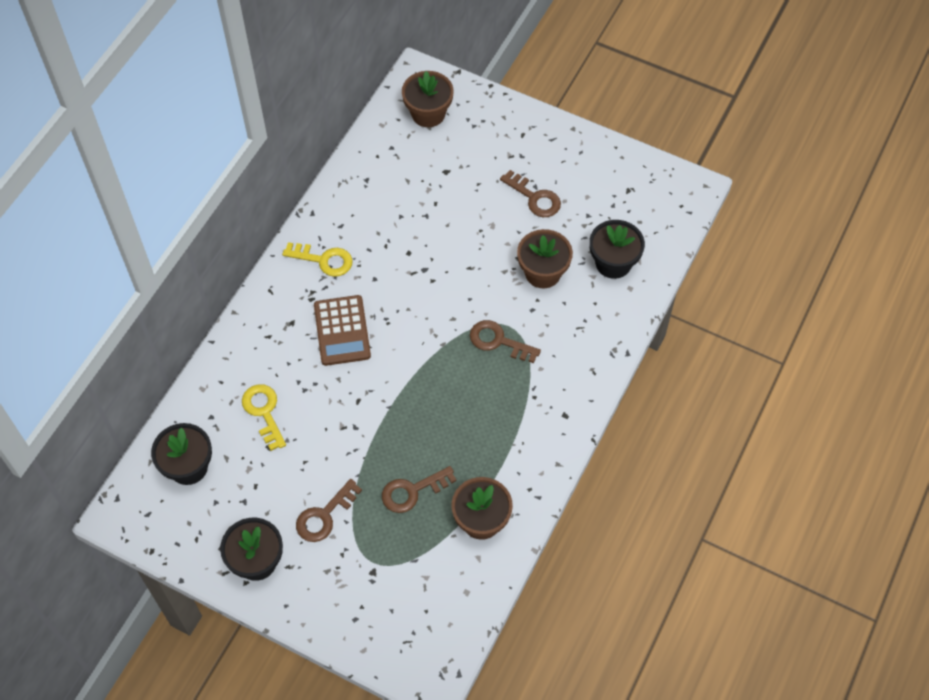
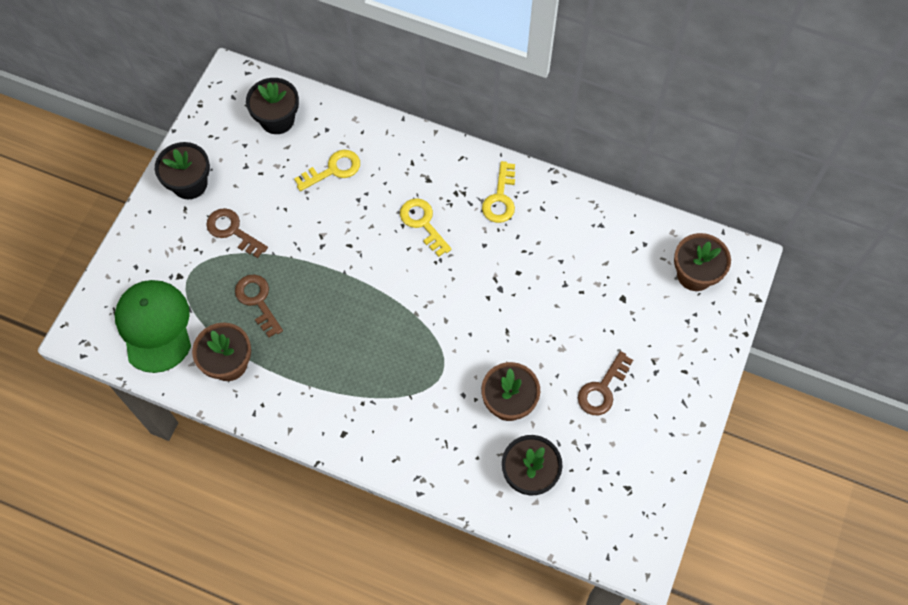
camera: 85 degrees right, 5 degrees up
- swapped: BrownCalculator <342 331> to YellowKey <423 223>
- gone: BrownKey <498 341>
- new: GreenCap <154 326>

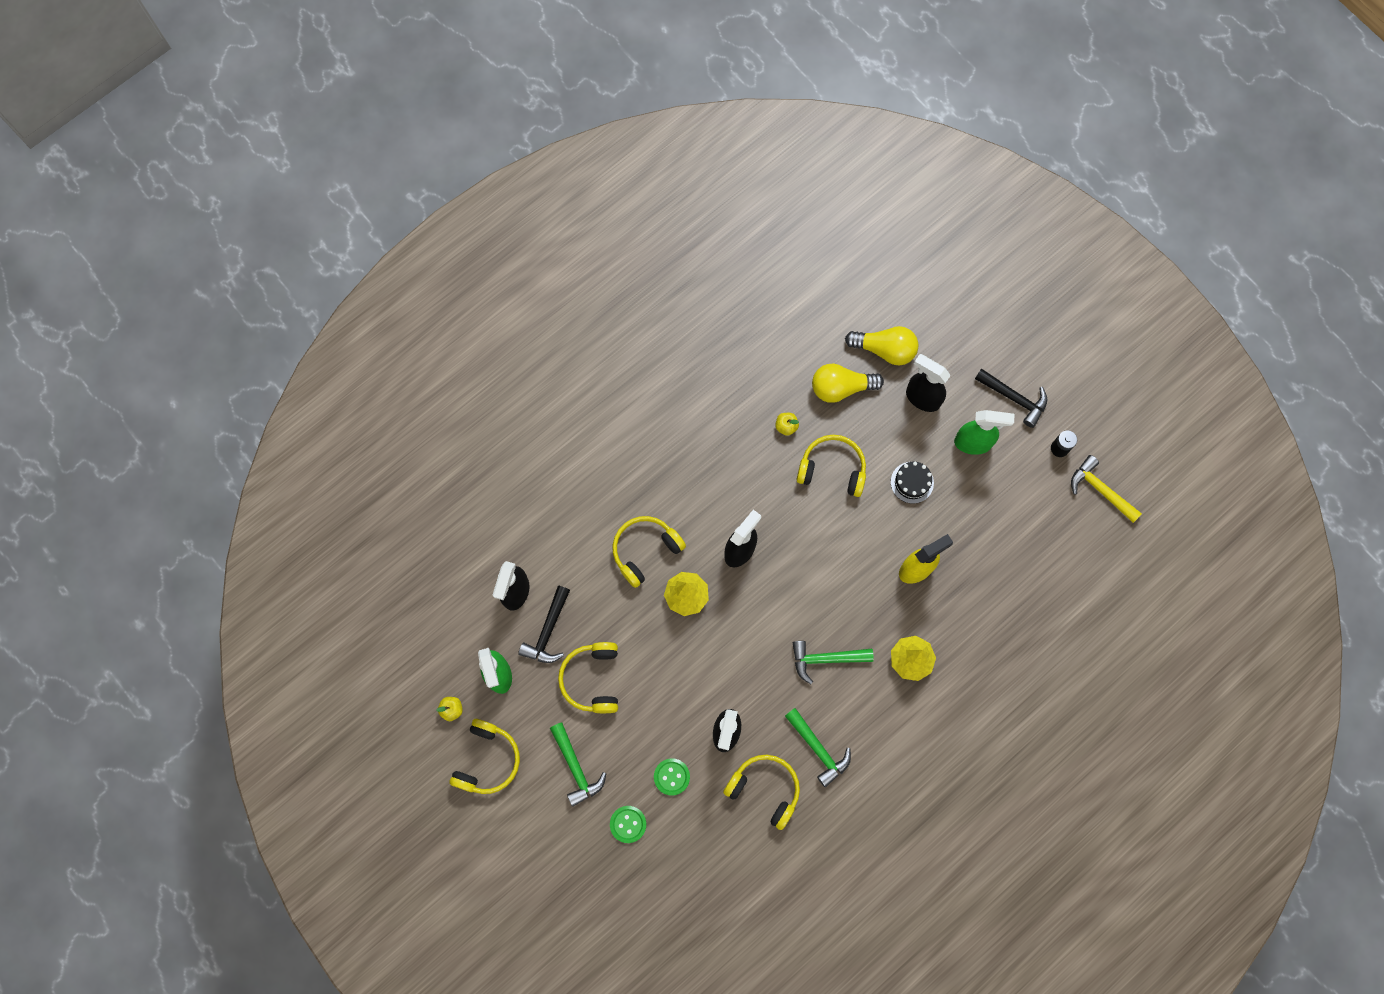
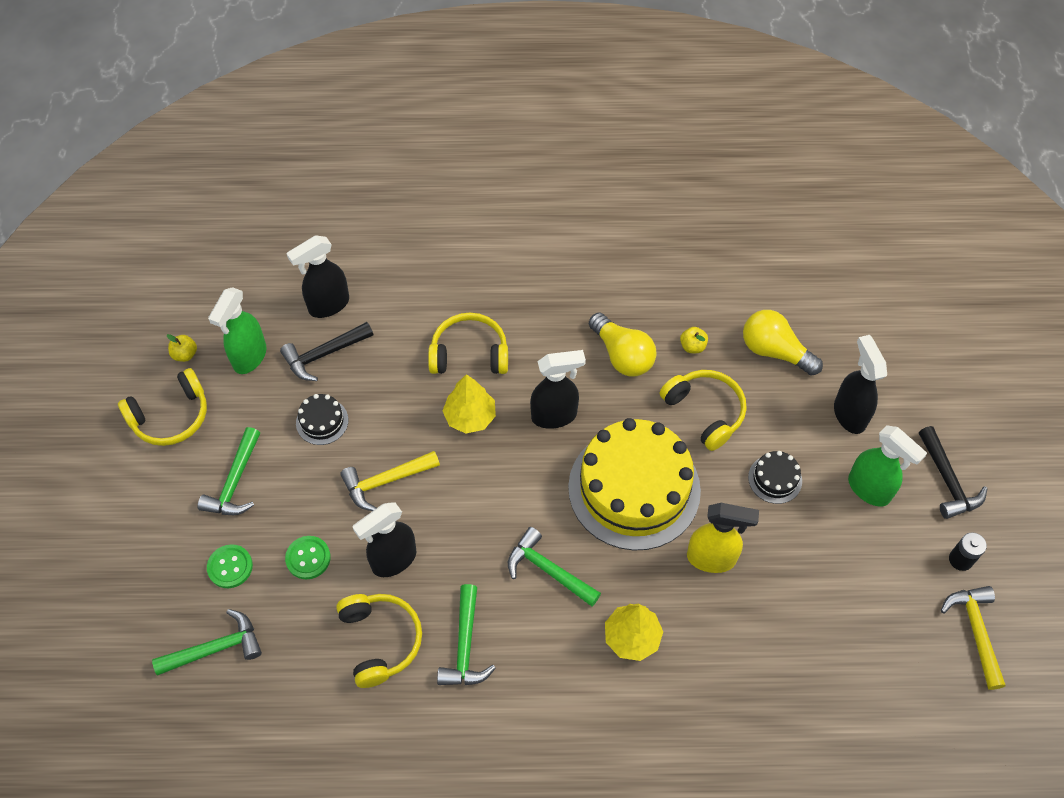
camera: 40 degrees right, 15 degrees down
- shifted: YellowLightBulb <884 349> to <622 355>
- swapped: YellowHeadphones <592 679> to BlackCake <322 421>
- new: YellowCake <634 488>
- new: YellowHammer <385 481>
- new: GreenHammer <216 648>

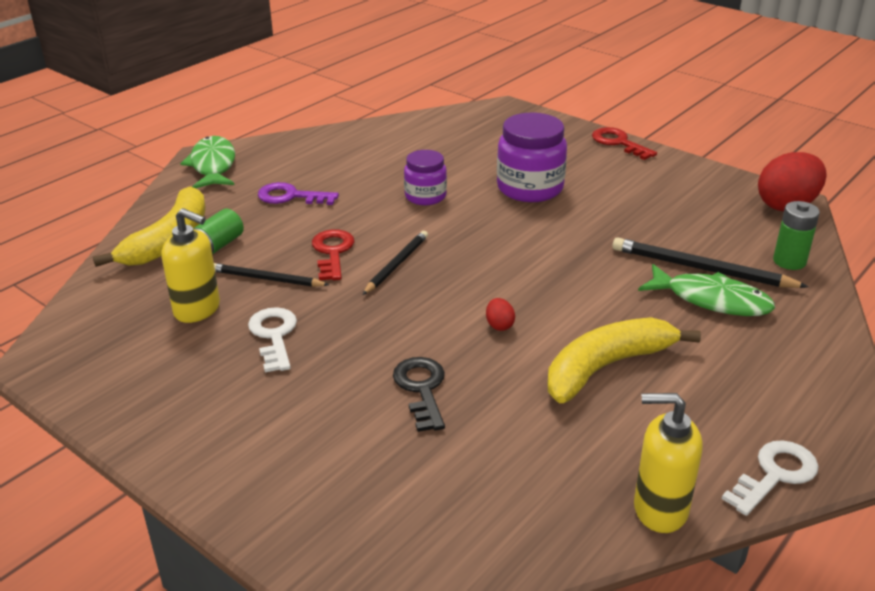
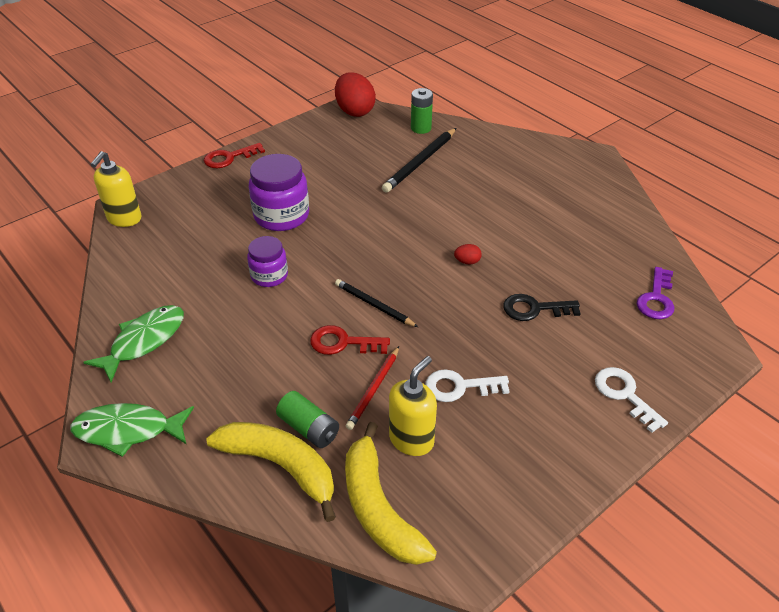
camera: 80 degrees left, 10 degrees up
- shifted: PurpleKey <291 196> to <656 298>
- repainted: BlackPencil <266 279> to RedPencil <374 389>
- shifted: GreenFish <711 300> to <144 341>
- shifted: YellowBanana <606 367> to <378 508>
- shifted: YellowSoapDispenser <659 509> to <124 219>
- shifted: WhiteKey <775 475> to <624 395>

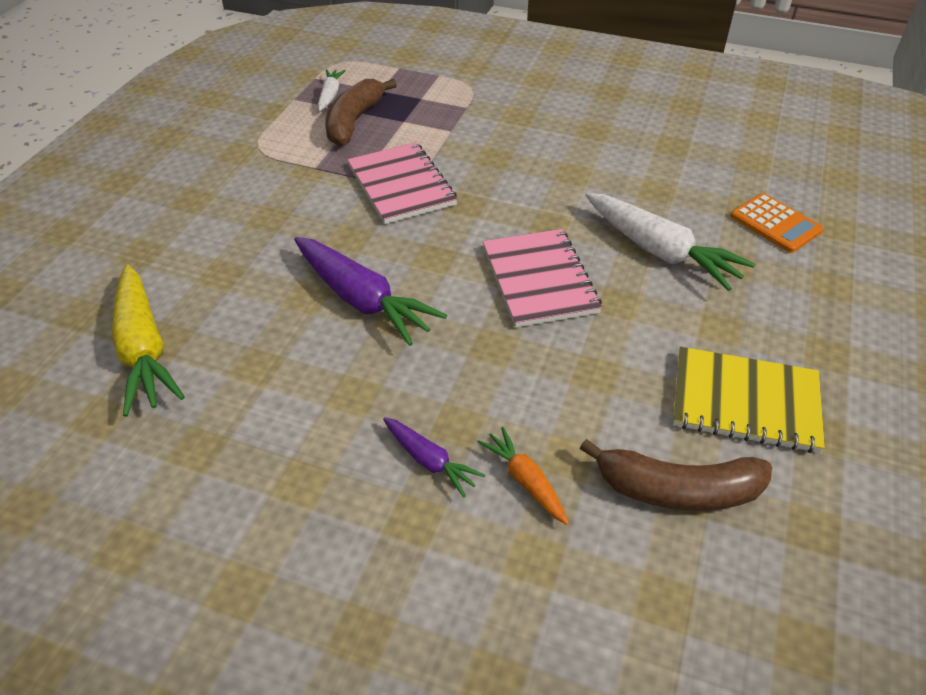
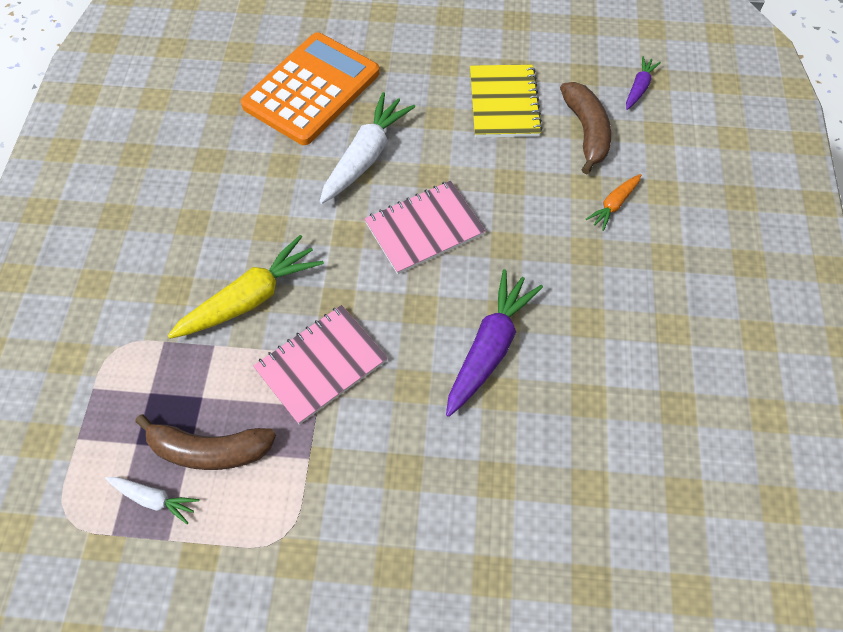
camera: 105 degrees left, 15 degrees up
- rotated: WhiteCarrot <330 95> = <154 499> 150 degrees counterclockwise
- scaled: OrangeCalculator <775 224> = <311 89> x2.04
- shifted: YellowCarrot <144 349> to <250 298>
- shifted: PurpleCarrot <429 461> to <639 88>

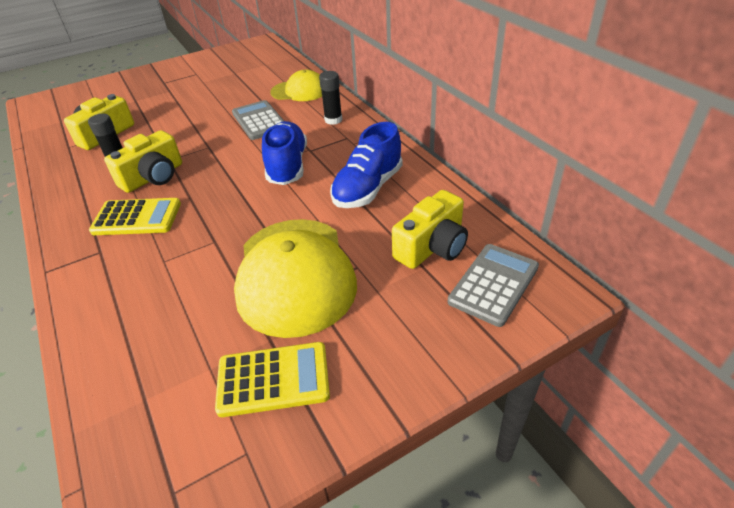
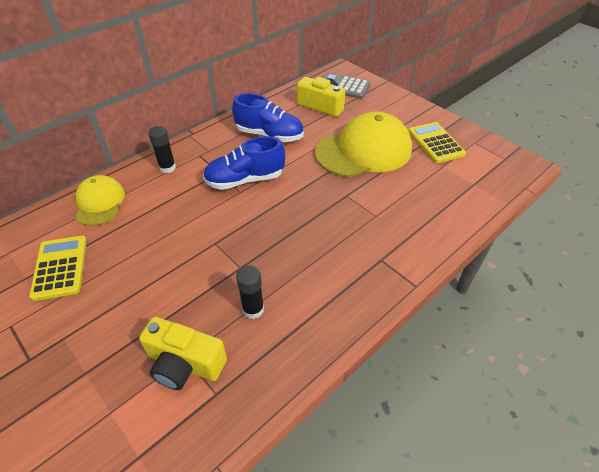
camera: 105 degrees left, 5 degrees up
- gone: GreyCalculator <259 121>
- gone: YellowCamera <153 177>
- shifted: YellowCalculator <137 218> to <60 267>

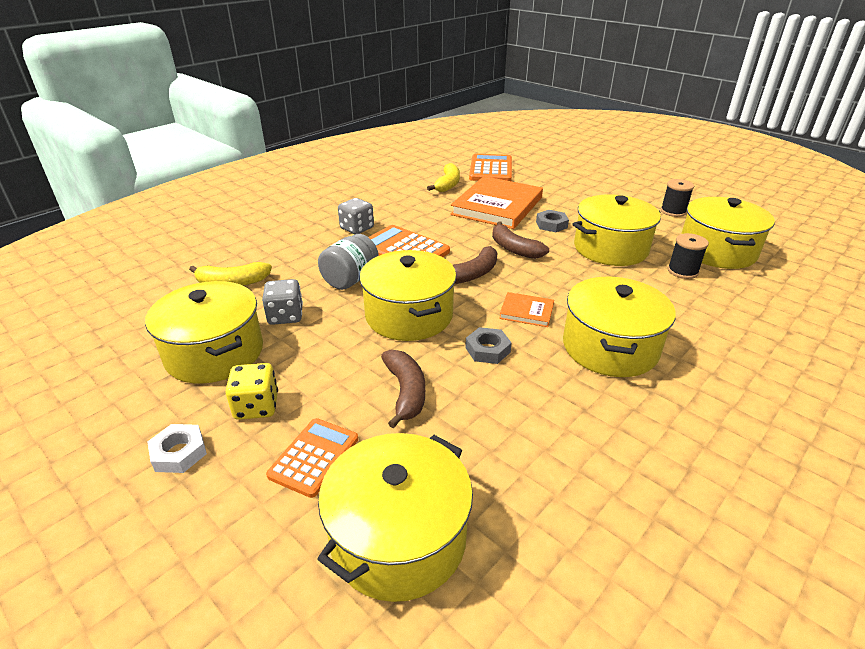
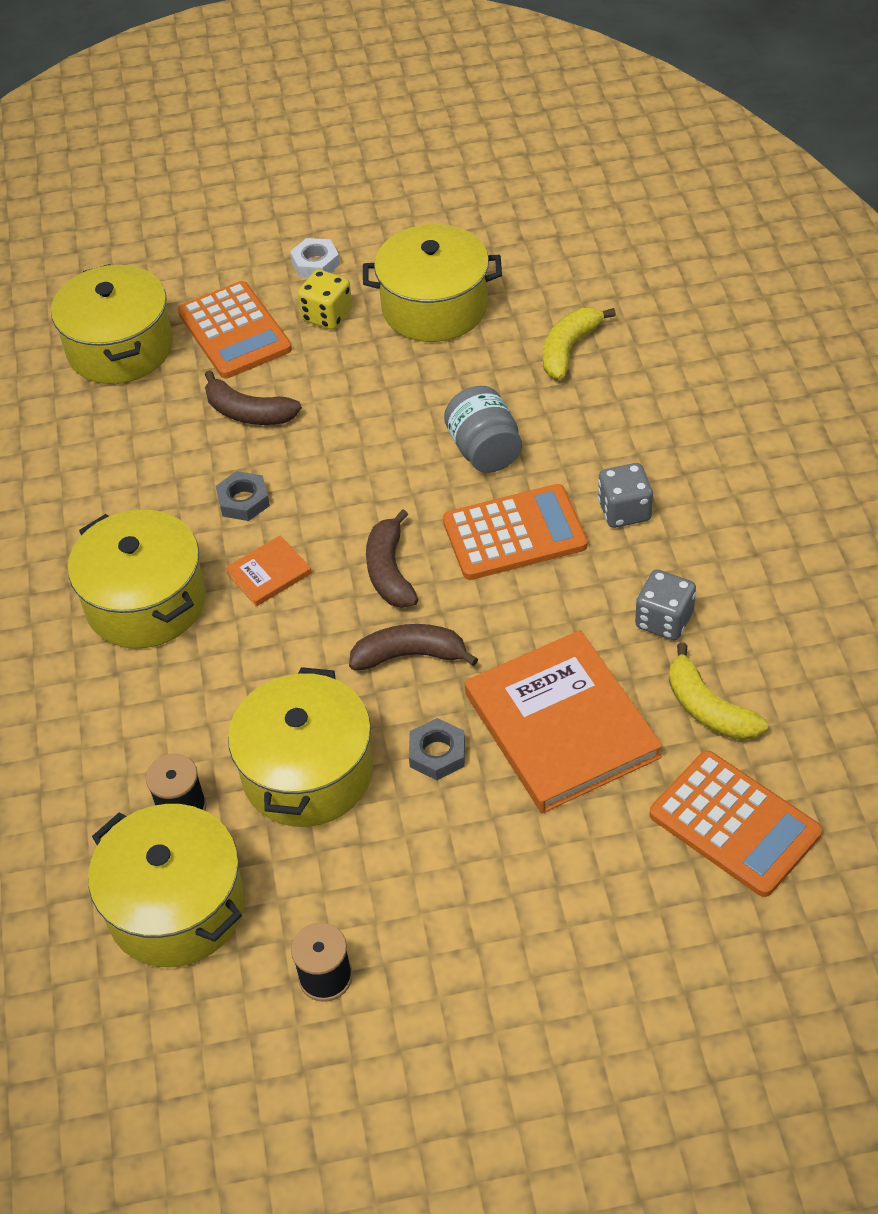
camera: 130 degrees right, 15 degrees up
- gone: YellowPot <409 315>
- shifted: GreyDice <285 316> to <664 620>
- scaled: OrangeCalculator <314 457> = <234 331> x1.51

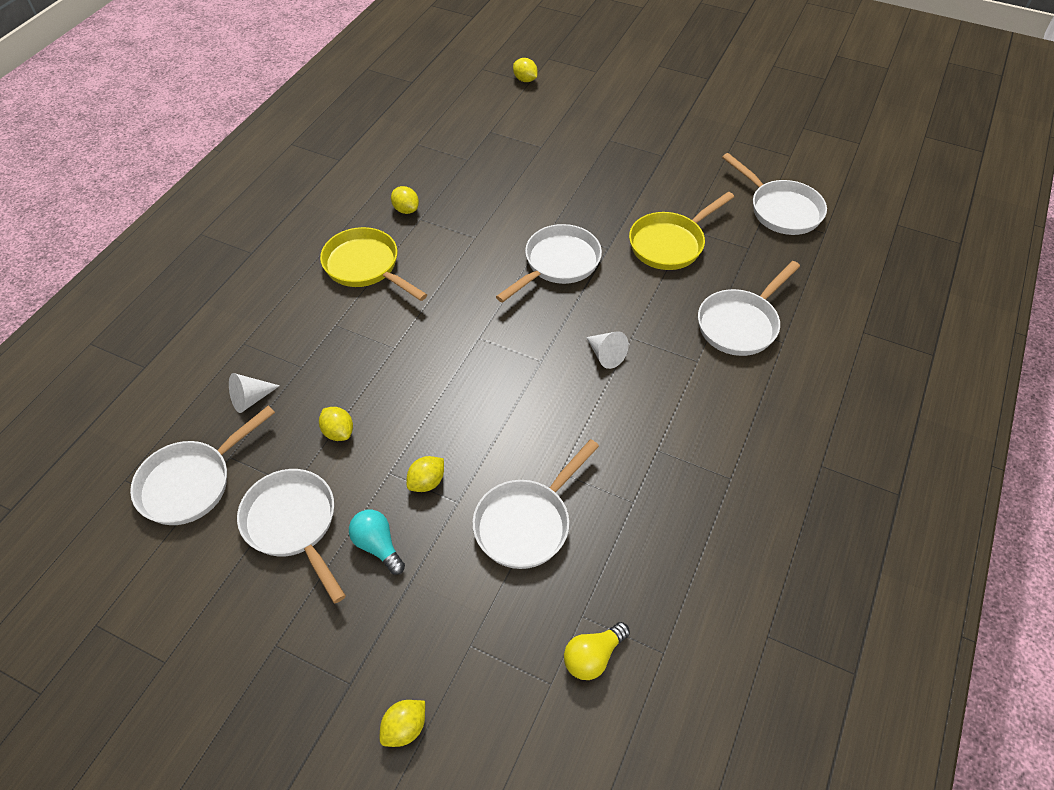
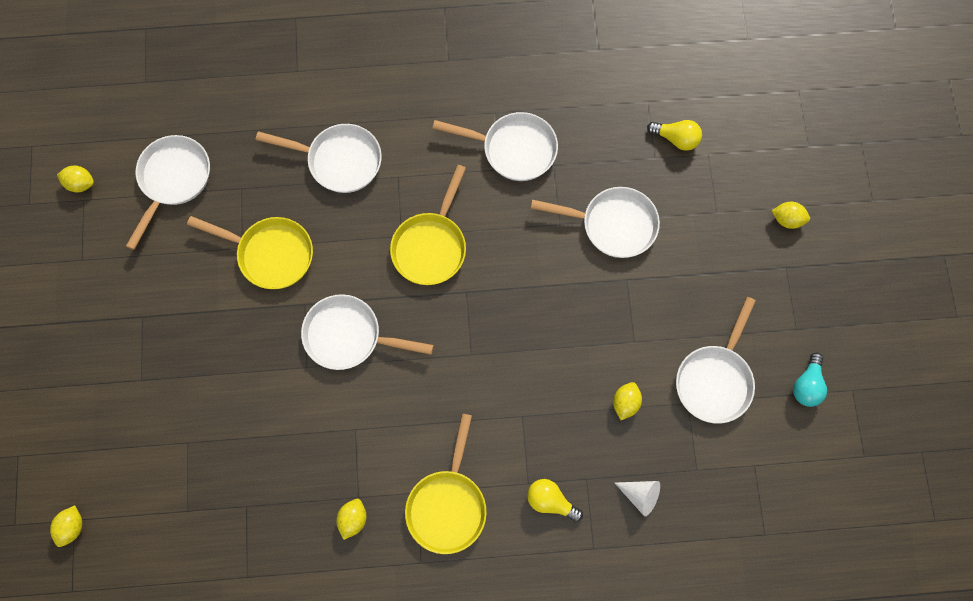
camera: 120 degrees left, 20 degrees up
- swapped: WhiteCone <605 355> to YellowPan <431 246>
- shifted: WhitePan <192 482> to <513 149>
- shifted: YellowLemon <427 482> to <80 184>
- shifted: TurquoiseLightBulb <378 546> to <807 385>
- new: YellowLightBulb <551 501>

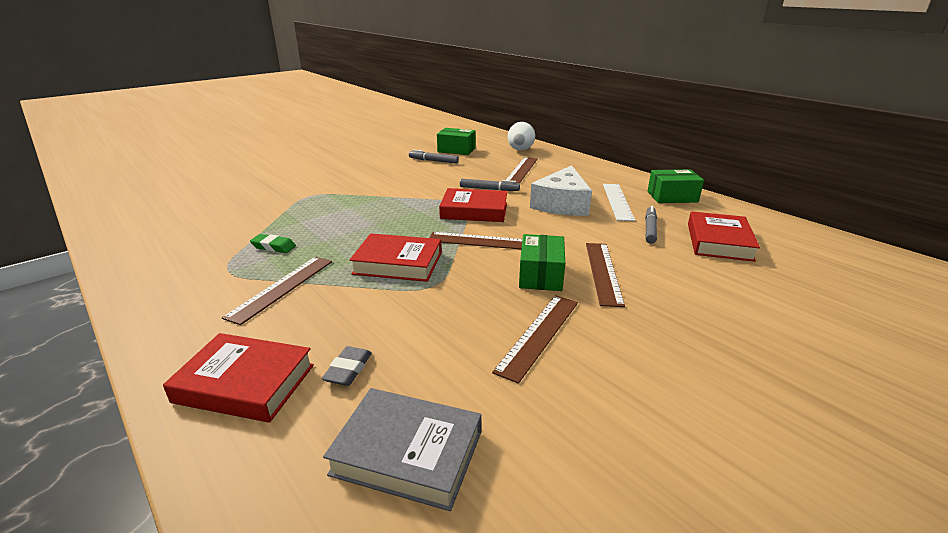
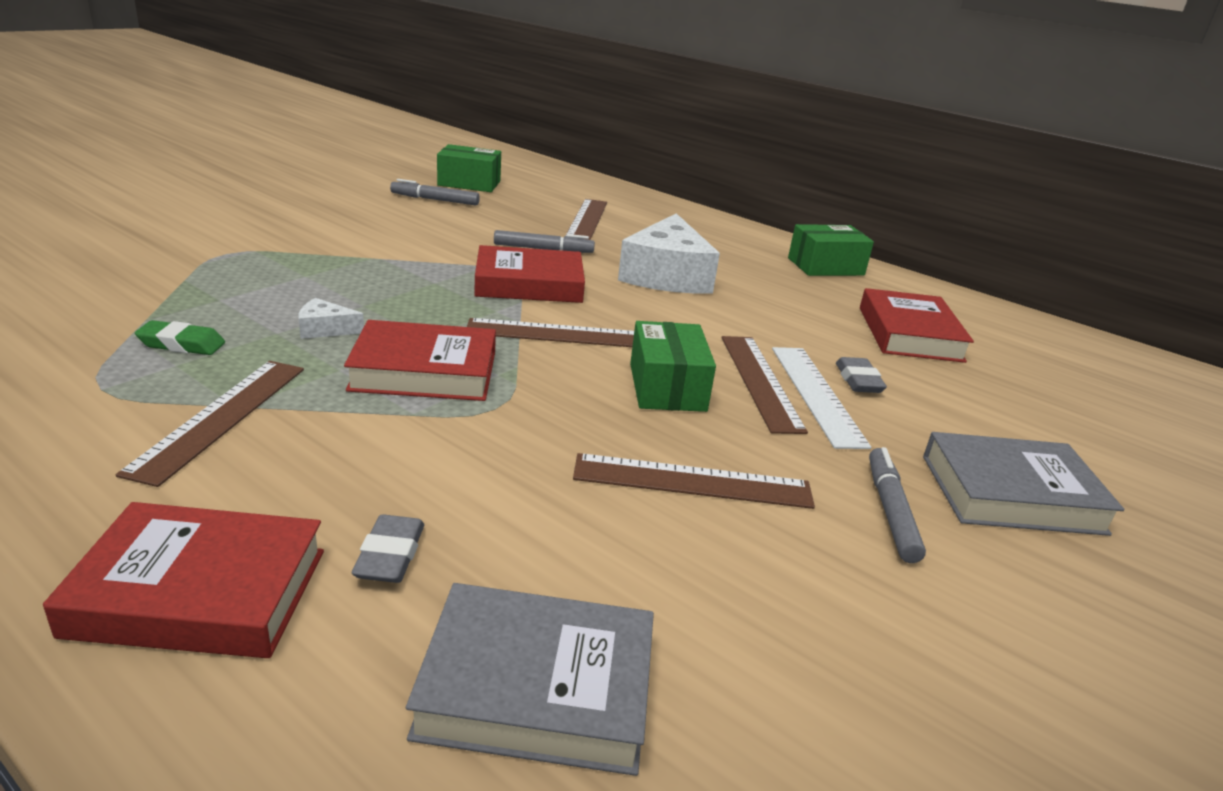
camera: 15 degrees left, 0 degrees up
- gone: WhiteEgg <520 150>
- shifted: WhiteRuler <617 201> to <816 394>
- shifted: GreyMarker <650 229> to <890 511>
- rotated: BrownRuler <539 335> = <693 482> 75 degrees clockwise
- new: WhiteCheese <325 329>
- new: GreyEraser <858 380>
- new: GreyBook <1011 494>

